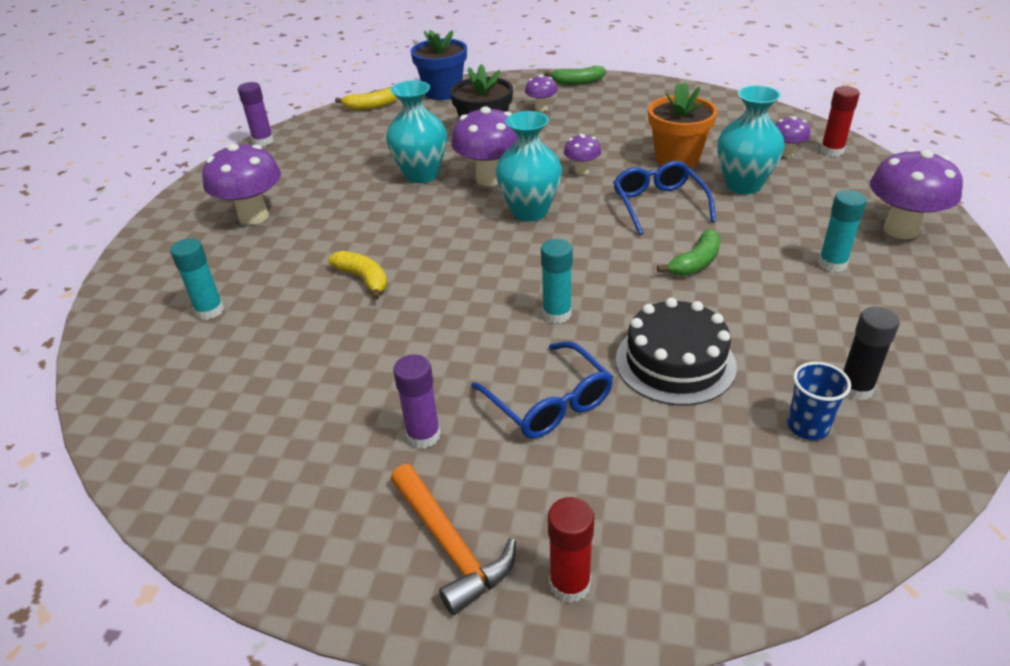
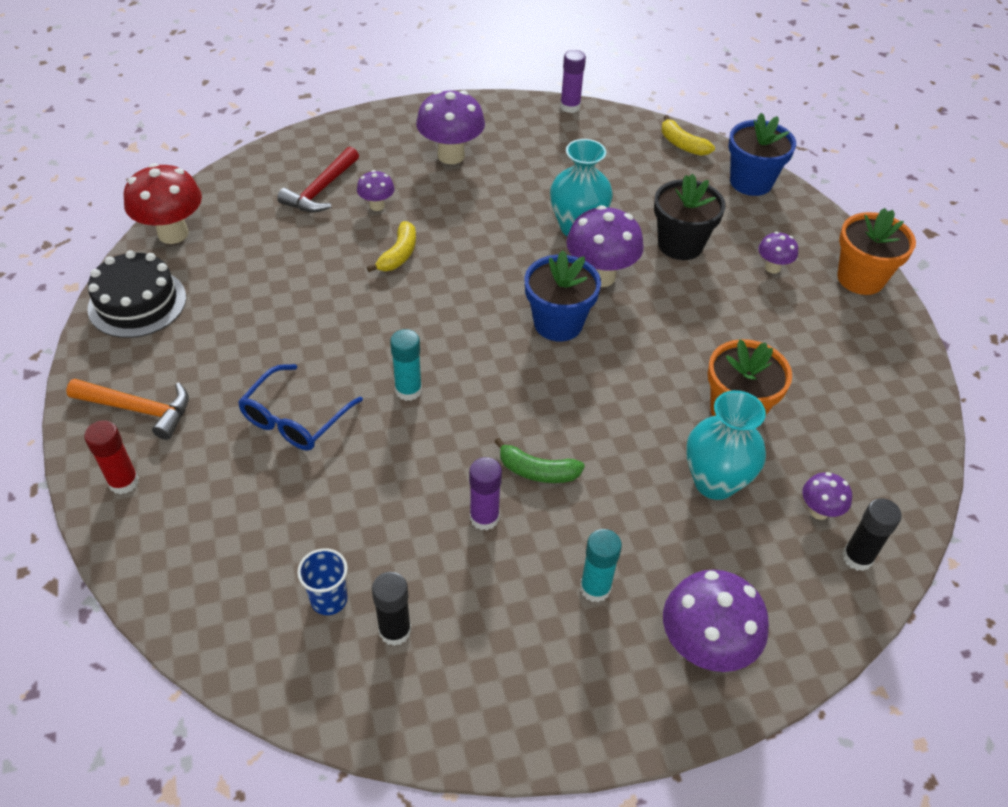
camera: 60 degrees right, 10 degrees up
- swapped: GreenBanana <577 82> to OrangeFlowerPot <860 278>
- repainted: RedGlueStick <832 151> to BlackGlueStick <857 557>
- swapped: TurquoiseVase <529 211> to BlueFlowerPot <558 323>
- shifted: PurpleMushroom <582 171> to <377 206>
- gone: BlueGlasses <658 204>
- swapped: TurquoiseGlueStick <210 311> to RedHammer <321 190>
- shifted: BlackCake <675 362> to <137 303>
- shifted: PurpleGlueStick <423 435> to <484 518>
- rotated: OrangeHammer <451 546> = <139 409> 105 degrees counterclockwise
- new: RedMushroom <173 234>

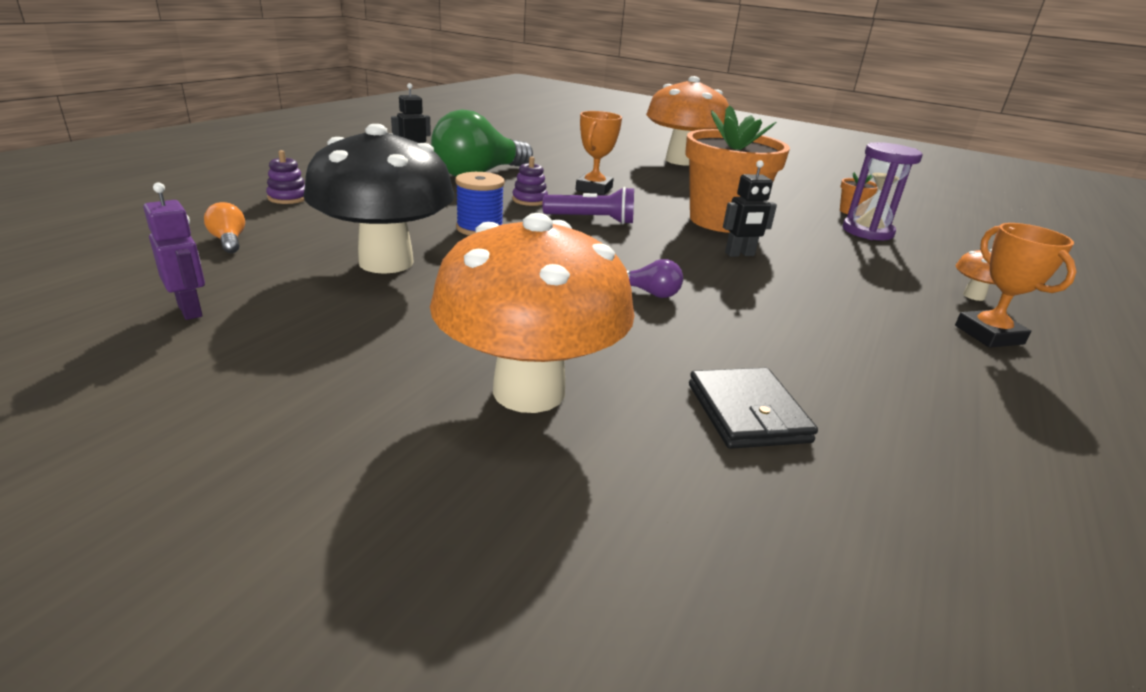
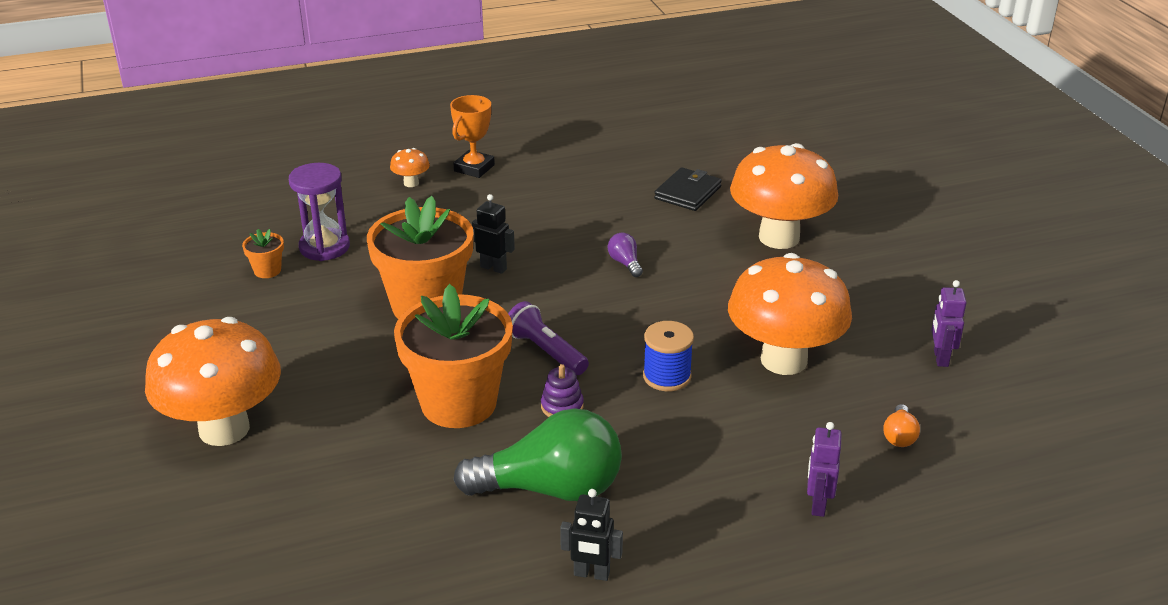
camera: 135 degrees left, 5 degrees up
- swapped: OrangeTrophy <594 189> to OrangeFlowerPot <458 403>
- repainted: BlackMushroom <386 262> to OrangeMushroom <783 360>
- swapped: PurpleStackingToy <288 198> to PurpleRobot <817 505>

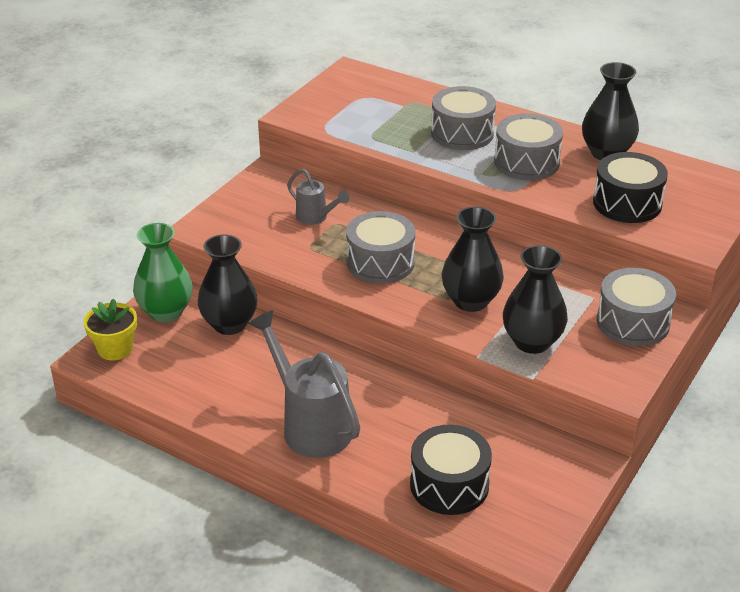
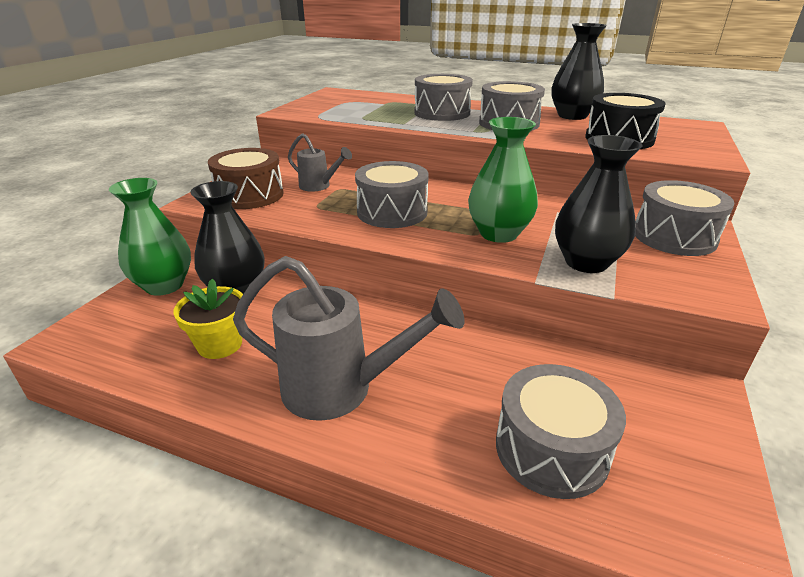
camera: 10 degrees left, 5 degrees down
- repainted: BlackVase <470 301> to GreenVase <498 234>
- shifted: YellowFlowerPot <115 349> to <220 344>
- rotated: GreyWateringCan <310 425> = <342 389> 150 degrees clockwise
- repainted: BlackDrum <449 485> to GreyDrum <551 449>
- new: BrownDrum <250 195>

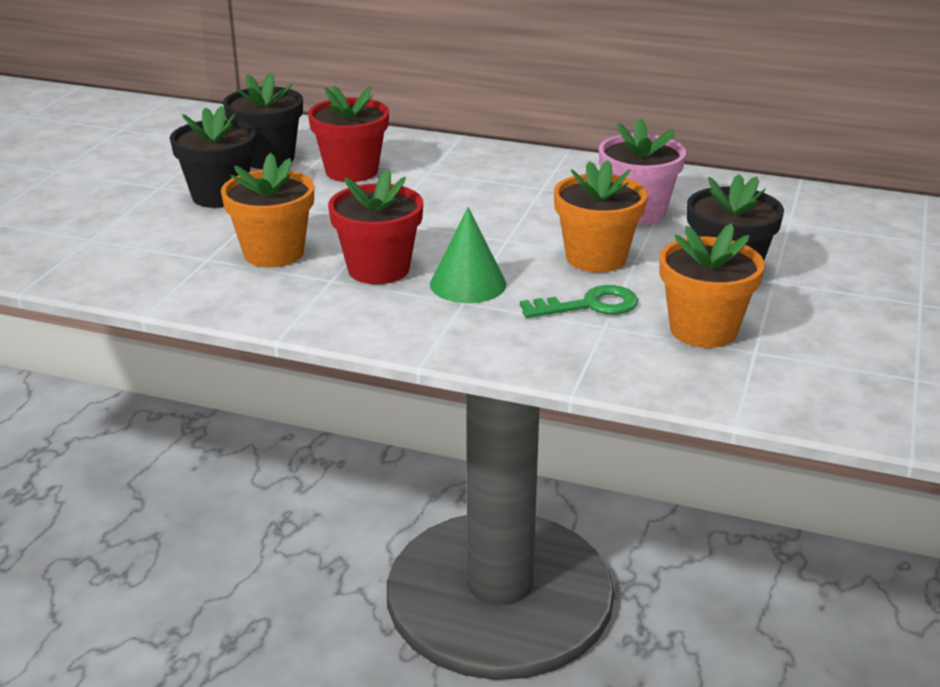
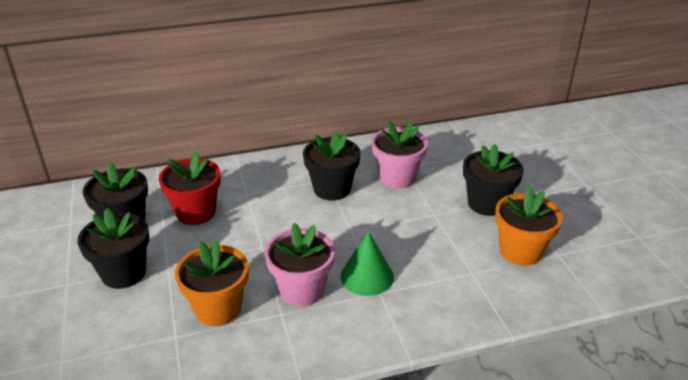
camera: 35 degrees left, 5 degrees up
- gone: OrangeFlowerPot <596 258>
- repainted: RedFlowerPot <378 269> to PinkFlowerPot <301 290>
- gone: GreenKey <589 305>
- new: BlackFlowerPot <332 189>

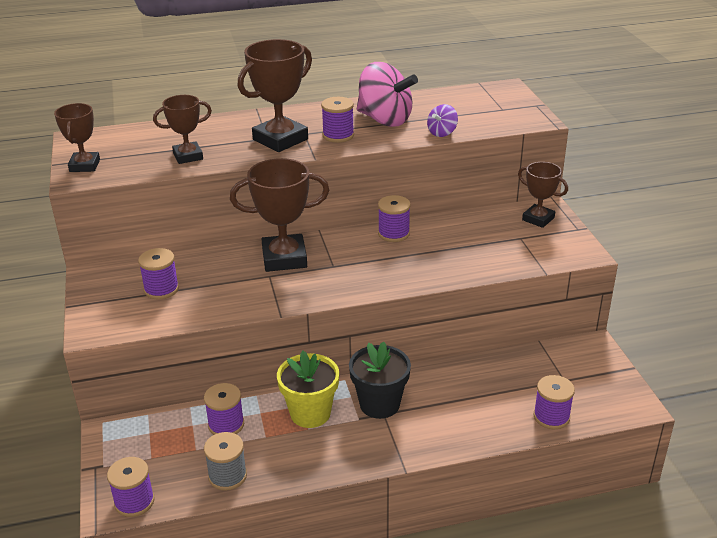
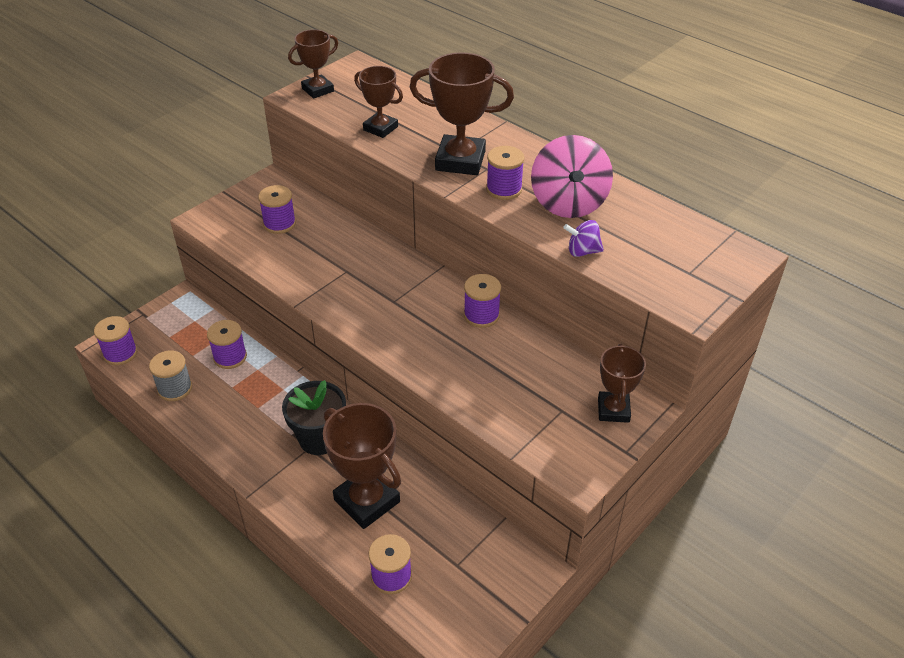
camera: 55 degrees right, 10 degrees up
- shifted: BrownTrophy <284 258> to <367 501>
- gone: YellowFlowerPot <310 413>

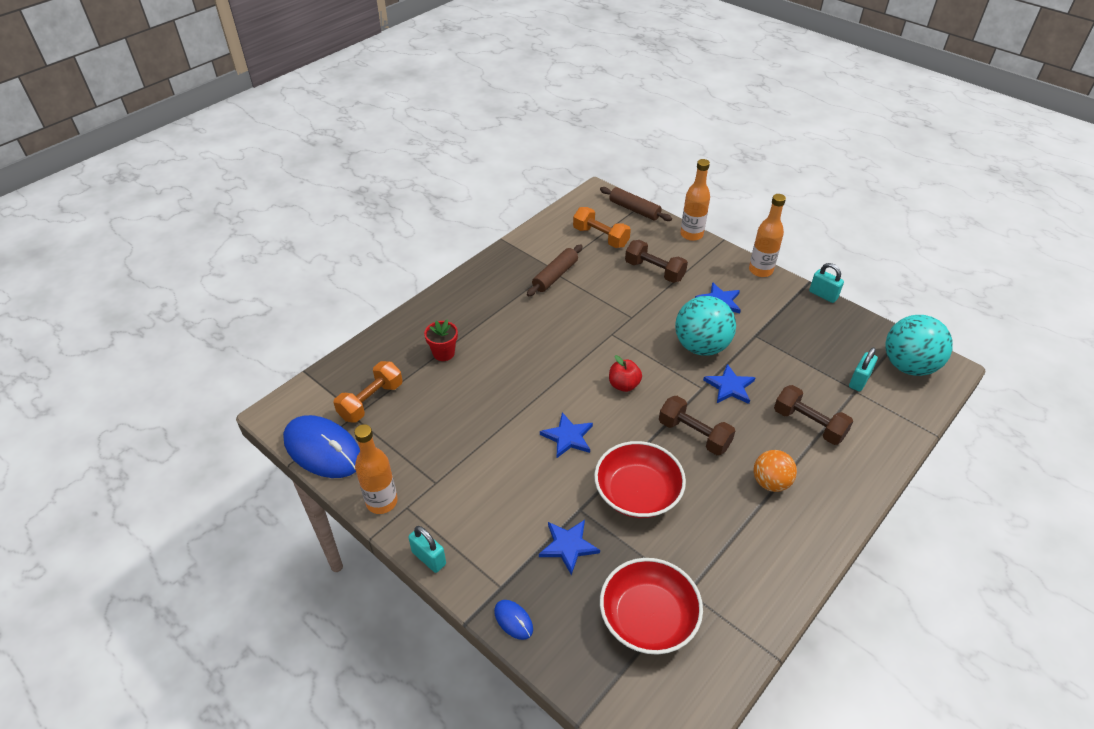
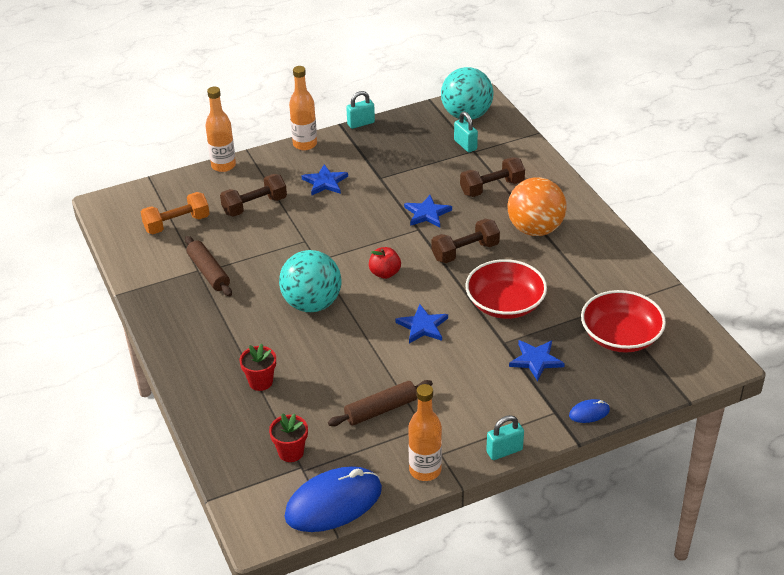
camera: 65 degrees left, 5 degrees down
- shifted: BrownRollingPin <634 210> to <381 410>
- shifted: TurquoiseBall <701 346> to <312 304>
- swapped: OrangeDumbbell <371 401> to RedFlowerPot <291 452>
- scaled: OrangeBall <770 482> = <535 229> x1.65

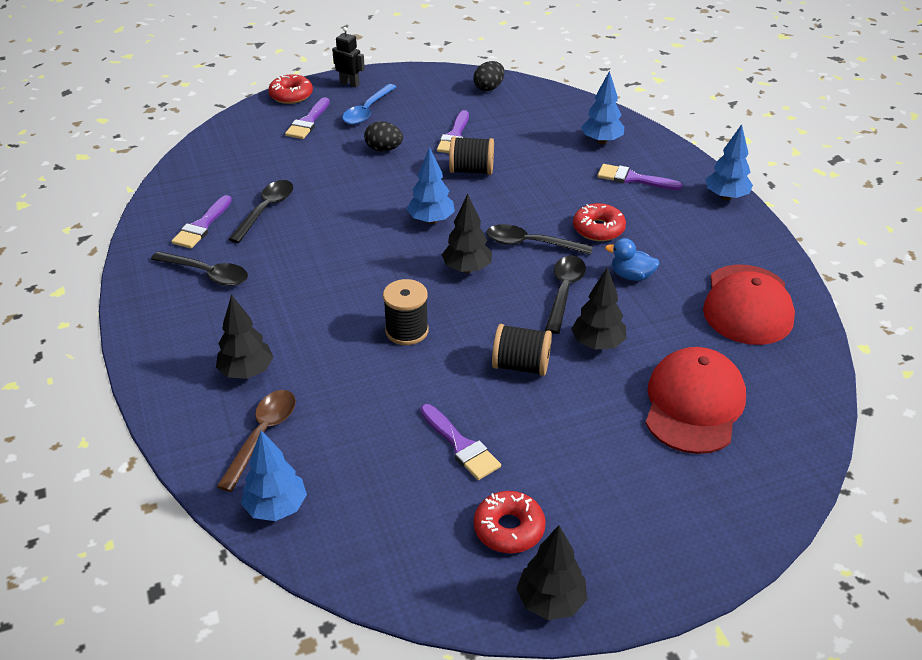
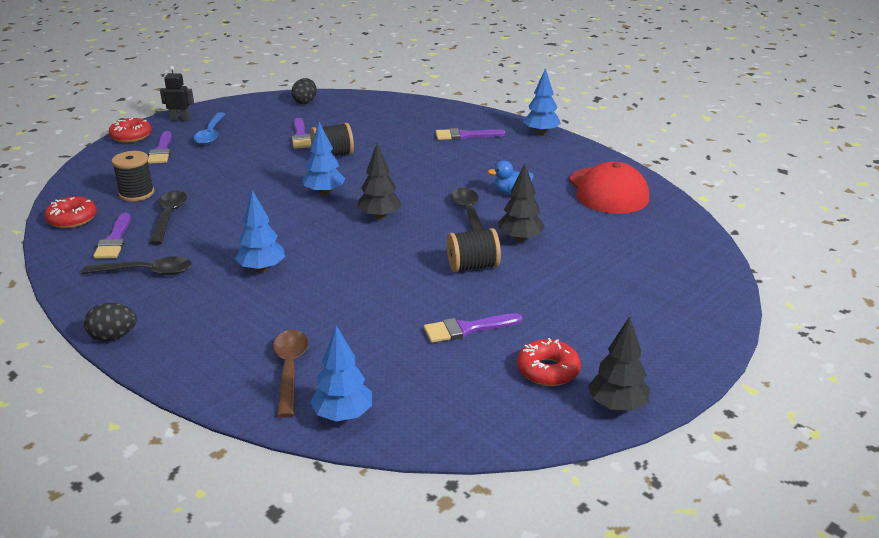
camera: 25 degrees left, 10 degrees down
- shifted: BlueTree <601 141> to <262 269>
- shifted: BlackEgg <384 149> to <113 337>
- shifted: RedDonut <598 229> to <72 219>
- gone: BlackSpoon <531 244>
- shifted: BlackSpool <407 331> to <136 194>
- gone: BlackTree <247 372>
- gone: RedCap <694 404>
- rotated: PurpleBrush <461 445> = <467 329> 135 degrees clockwise

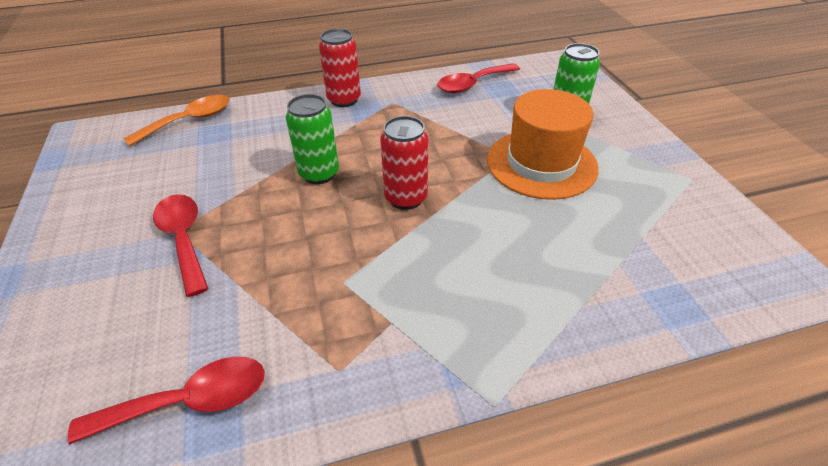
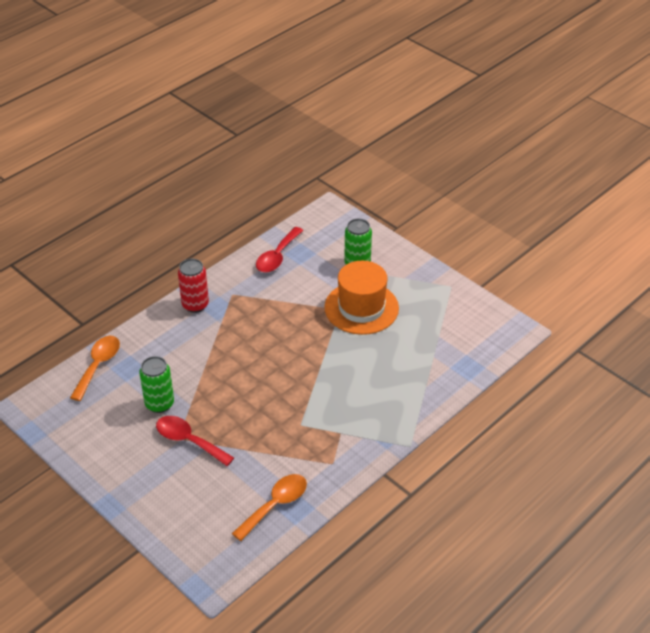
camera: 30 degrees left, 0 degrees up
- shifted: GreenCan <319 174> to <159 404>
- gone: RedCan <406 198>
- repainted: RedSpoon <189 401> to OrangeSpoon <275 505>

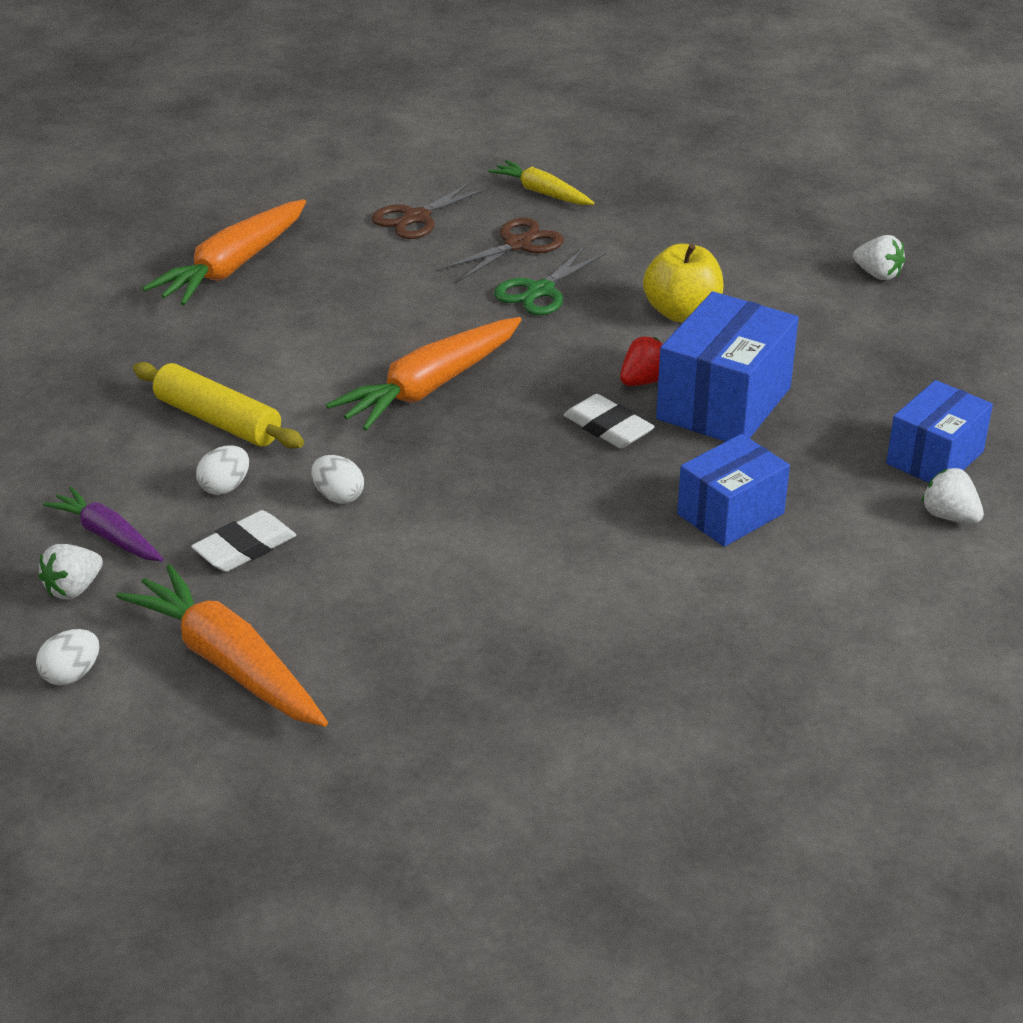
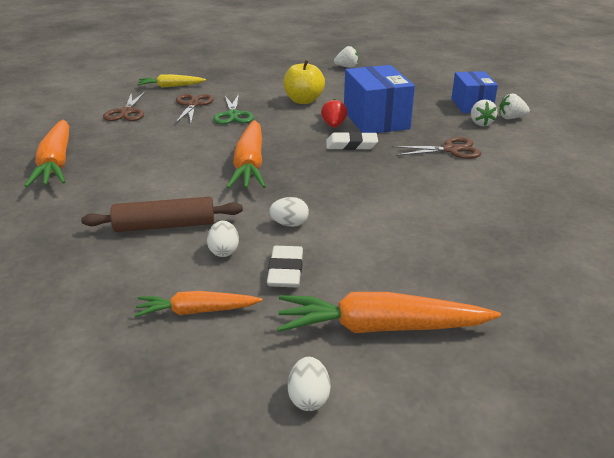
camera: 45 degrees left, 5 degrees down
- repainted: YellowRollingPin <218 420> to BrownRollingPin <165 225>
- swapped: BlueBox <730 514> to BrownScissors <450 150>
- repainted: PurpleCarrot <108 536> to OrangeCarrot <196 311>
- shifted: WhiteStrawberry <73 589> to <481 123>

